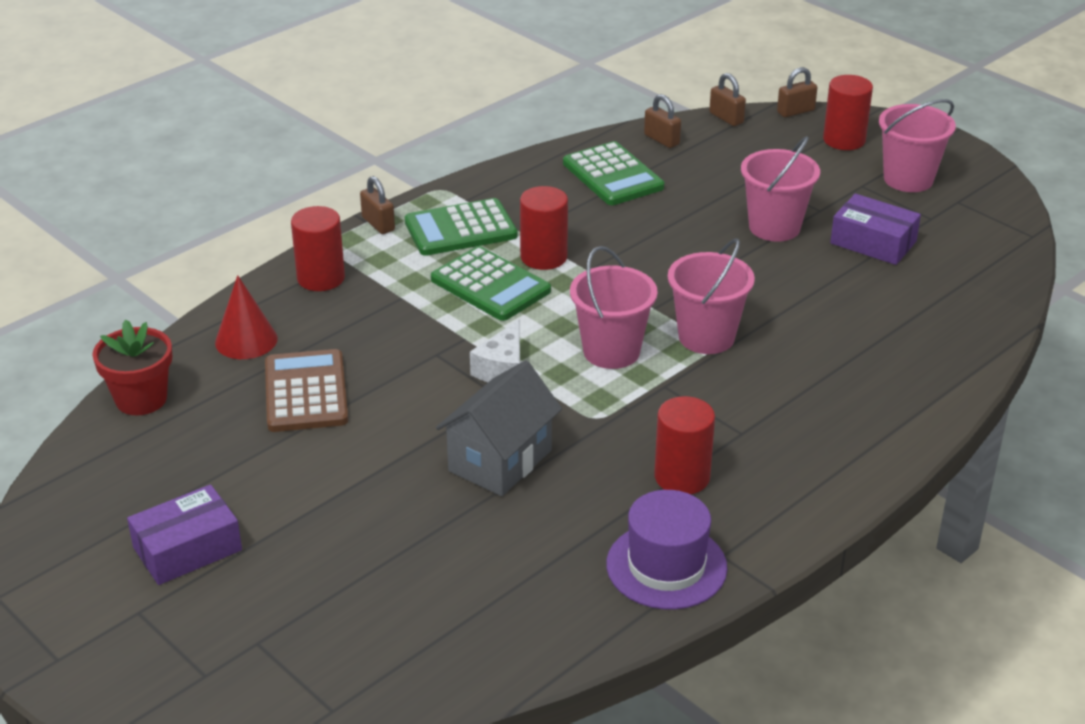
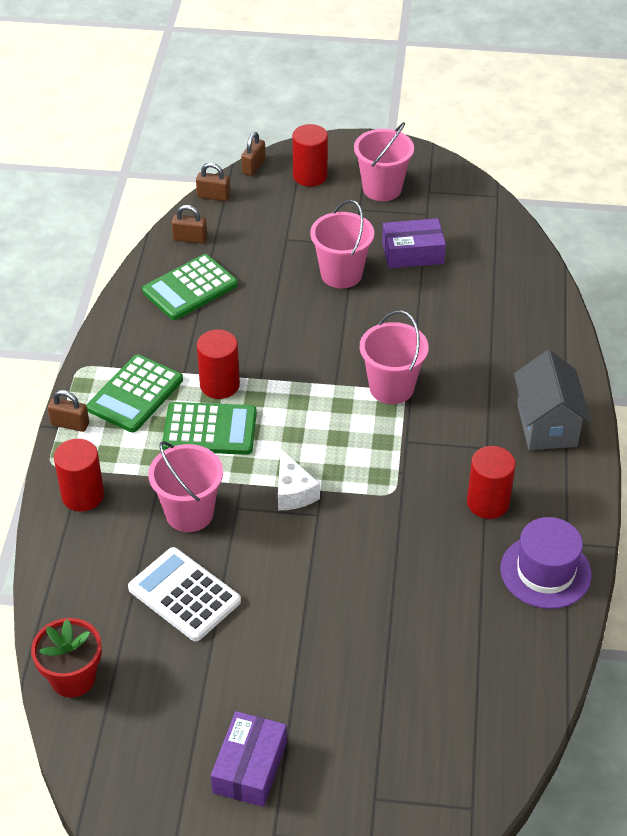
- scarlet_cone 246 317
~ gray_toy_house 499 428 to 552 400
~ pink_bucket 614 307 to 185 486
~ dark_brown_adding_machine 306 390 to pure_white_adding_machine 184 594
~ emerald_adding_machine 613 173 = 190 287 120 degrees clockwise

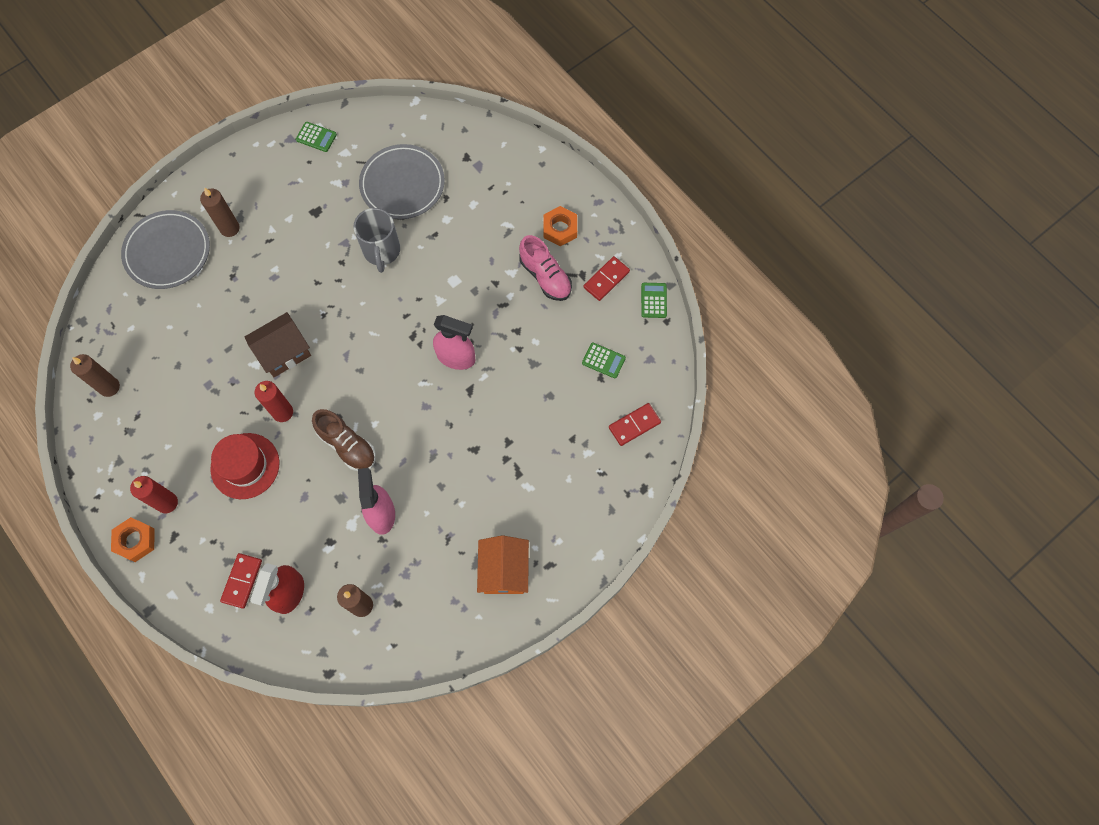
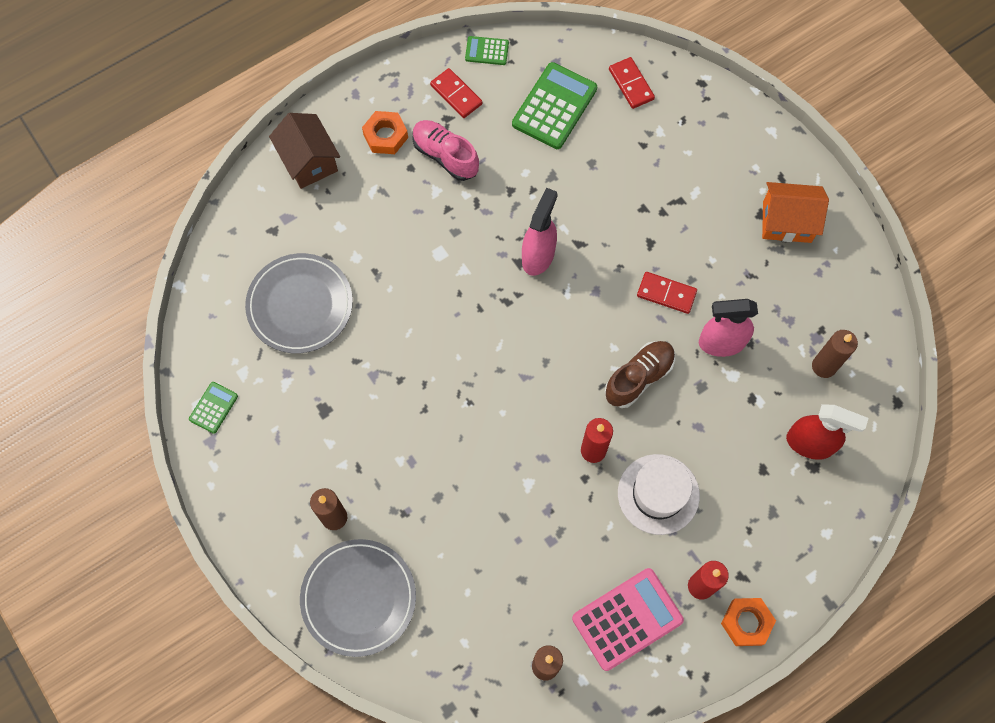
- gray_mug 376 240
+ pink_adding_machine 628 619
~ scarlet_domino_tile 241 581 to 667 293
~ dark_brown_toy_house 278 344 to 304 151
~ scarlet_tall_hat 245 466 to pure_white_tall_hat 659 494
~ pink_sneaker 545 268 = 445 150 105 degrees counterclockwise
~ emerald_adding_machine 604 360 = 554 105 x1.96

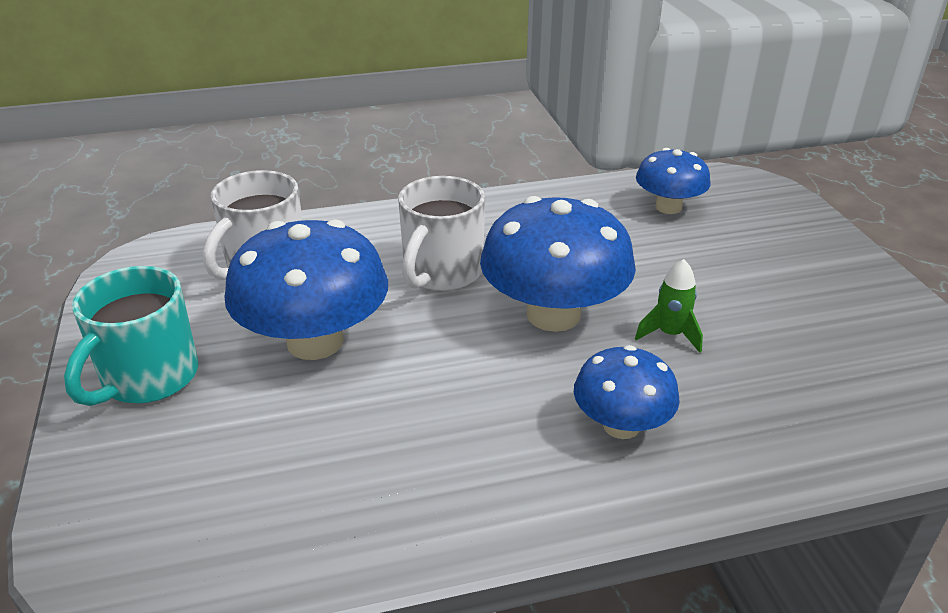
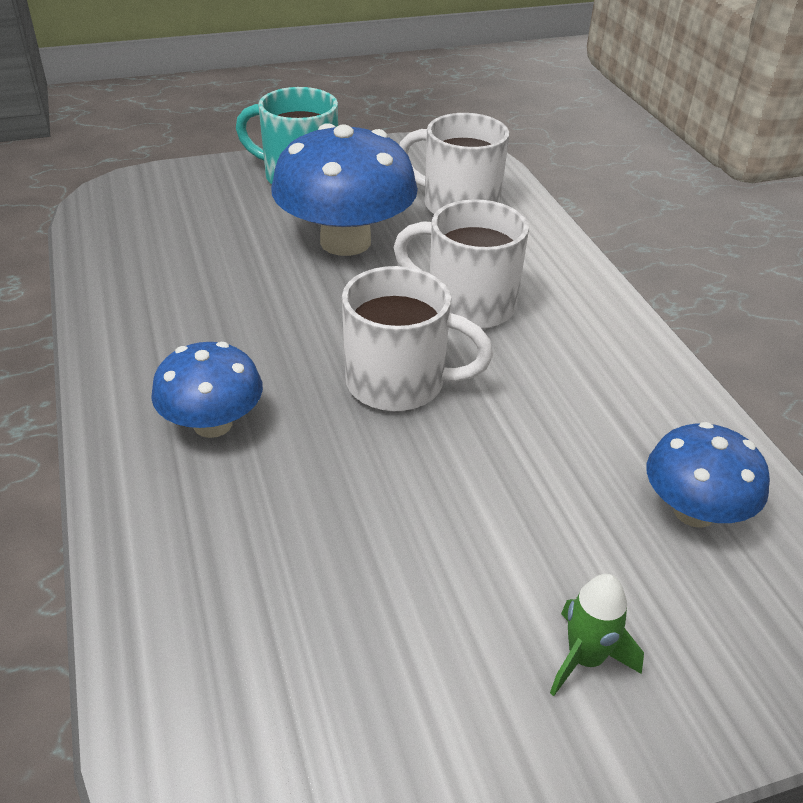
~ emerald_toy_rocket 669 306 to 597 635
~ blue_mushroom 558 264 to pure_white_mug 417 338

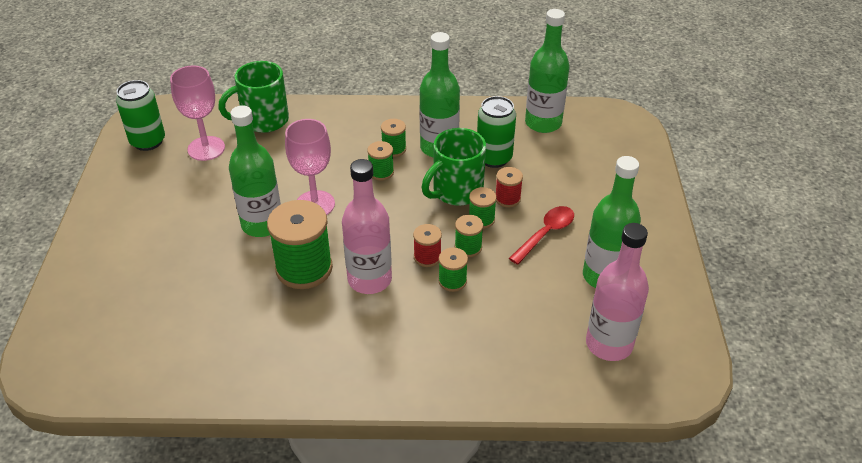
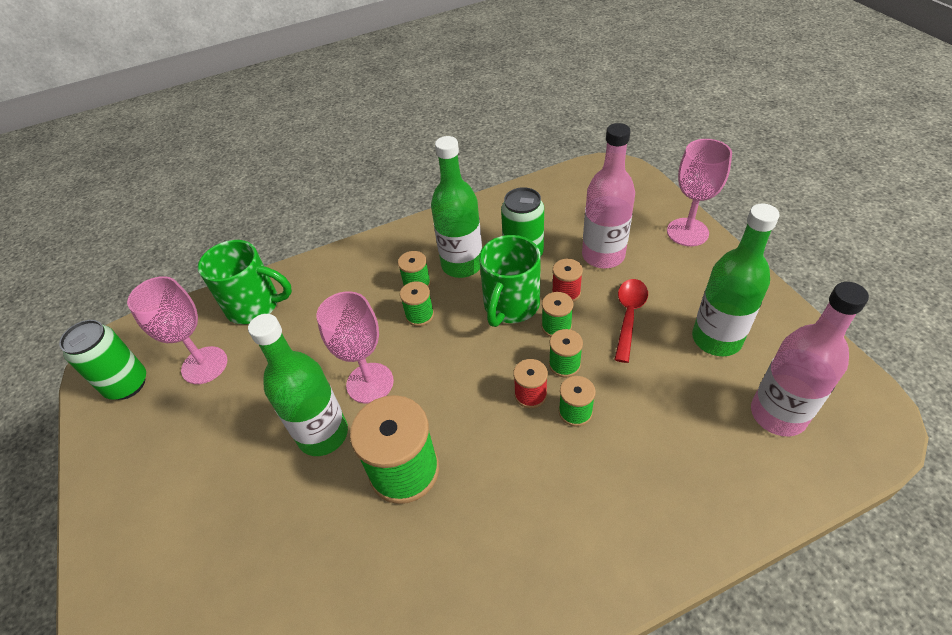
- emerald_drink_bottle 547 71
+ pink_goblet 699 192
~ pink_drink_bottle 367 226 to 608 195
~ emerald_mug 253 97 = 245 282 120 degrees counterclockwise

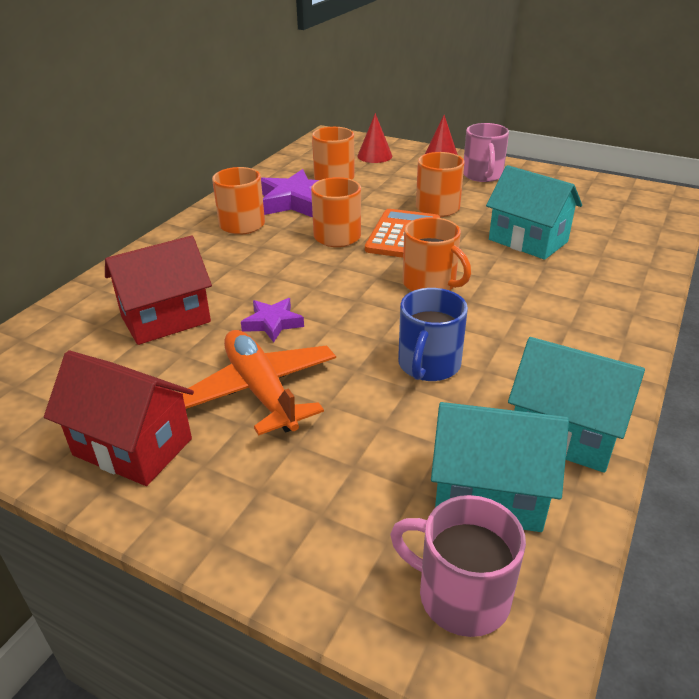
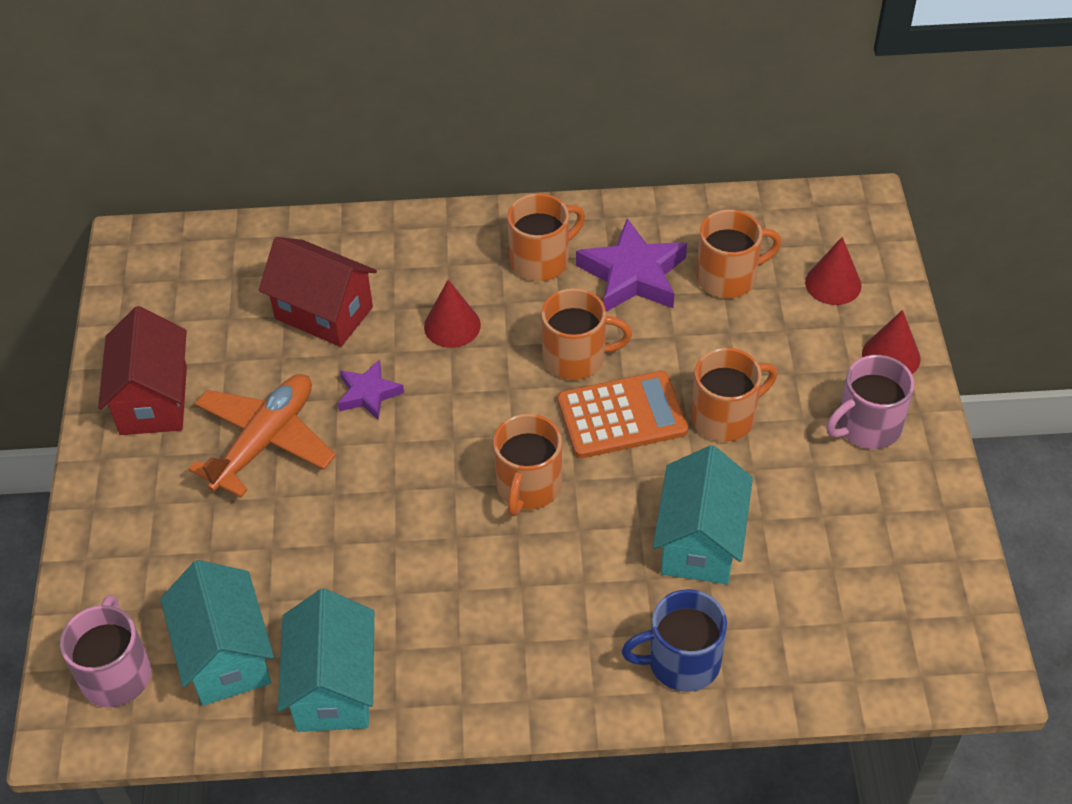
+ scarlet_cone 452 314
~ blue_mug 433 334 to 674 640

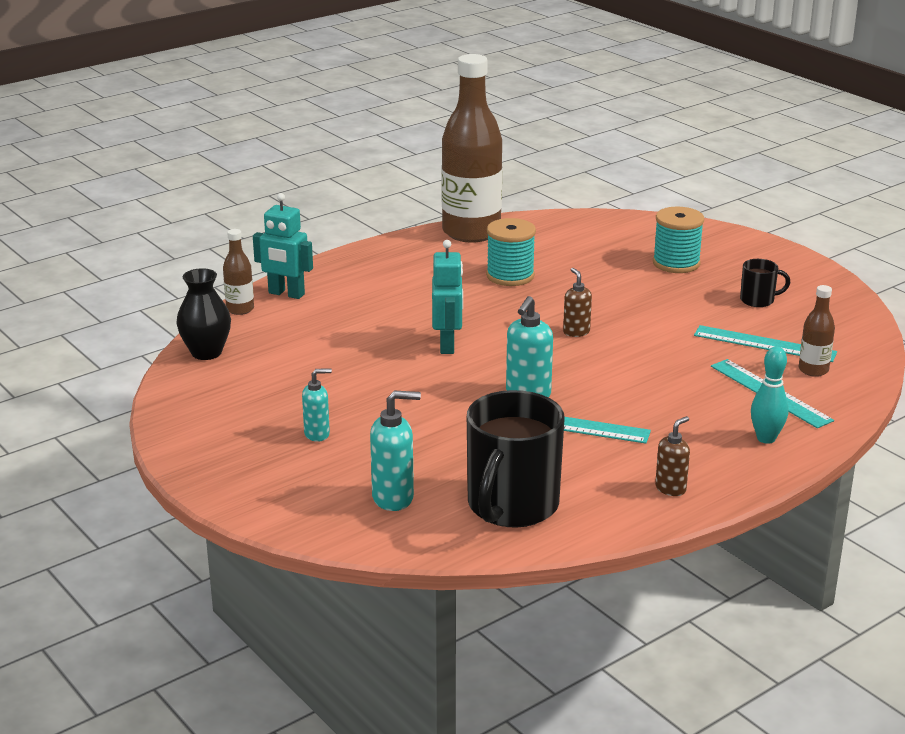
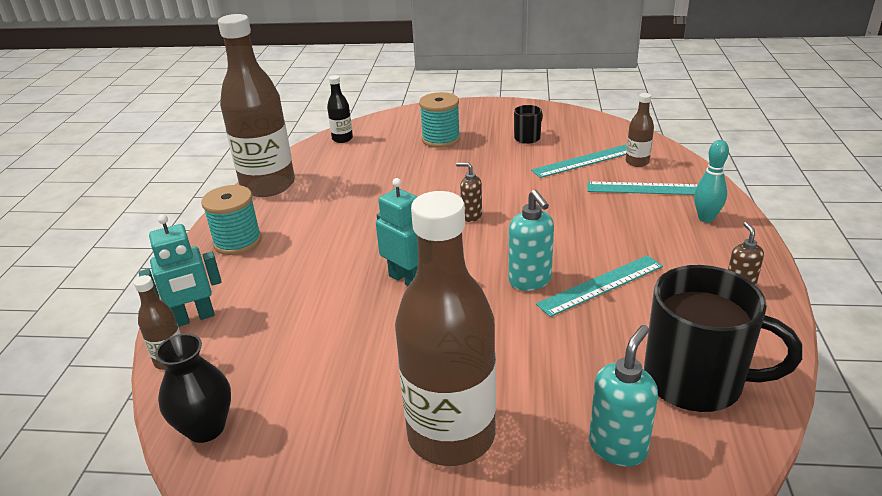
+ jet-black_drink_bottle 340 109
~ aqua_bobbin 511 252 to 231 220
~ aqua_soap_pump 317 405 to dark_brown_drink_bottle 445 328
~ jet-black_mug 515 459 = 723 338 45 degrees counterclockwise

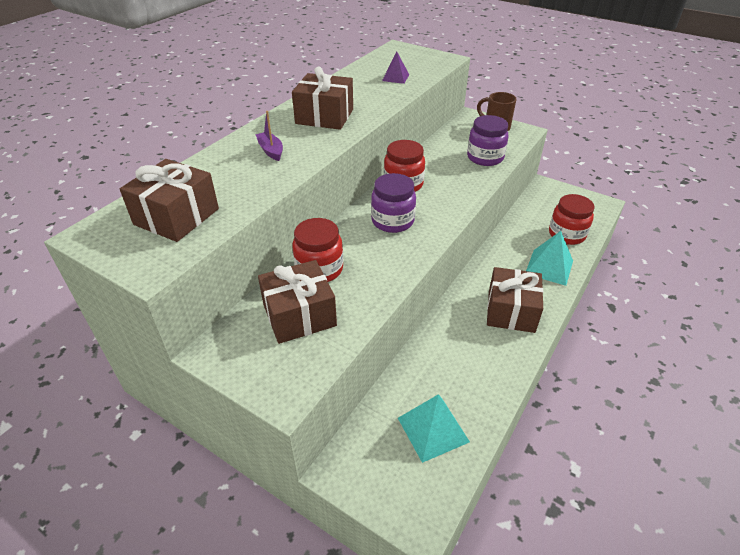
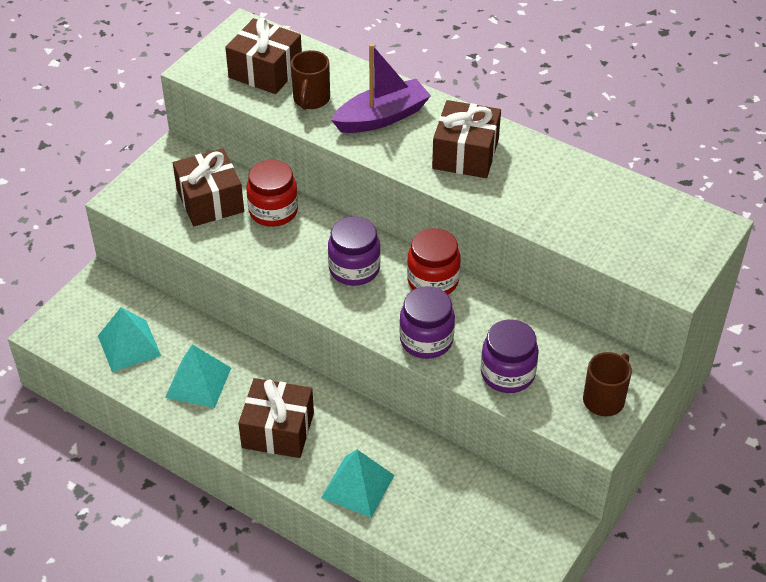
- royal_purple_solid_pyramid 395 67
- scarlet_jar 572 219
+ aqua_solid_pyramid 198 376
+ dark_brown_mug 310 80
+ royal_purple_jar 427 322
~ royal_purple_sailboat 269 136 = 381 88 x1.92

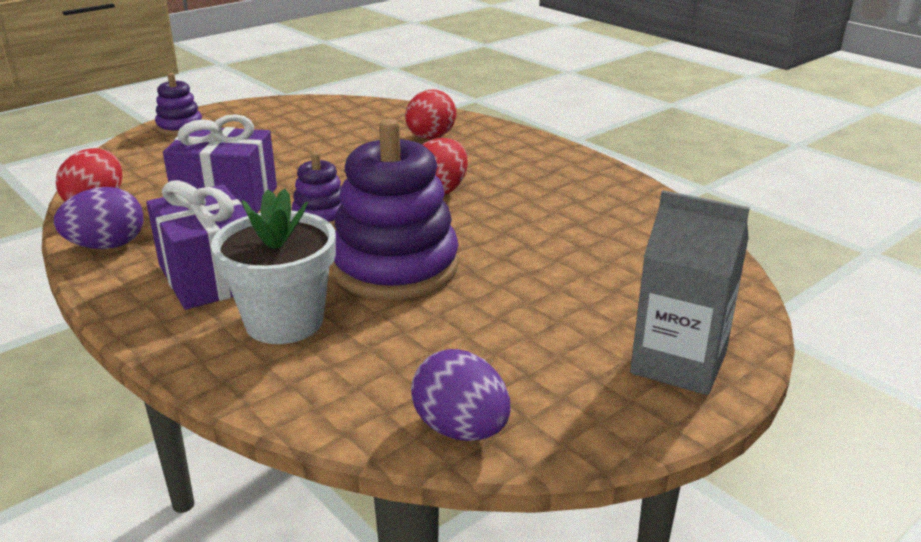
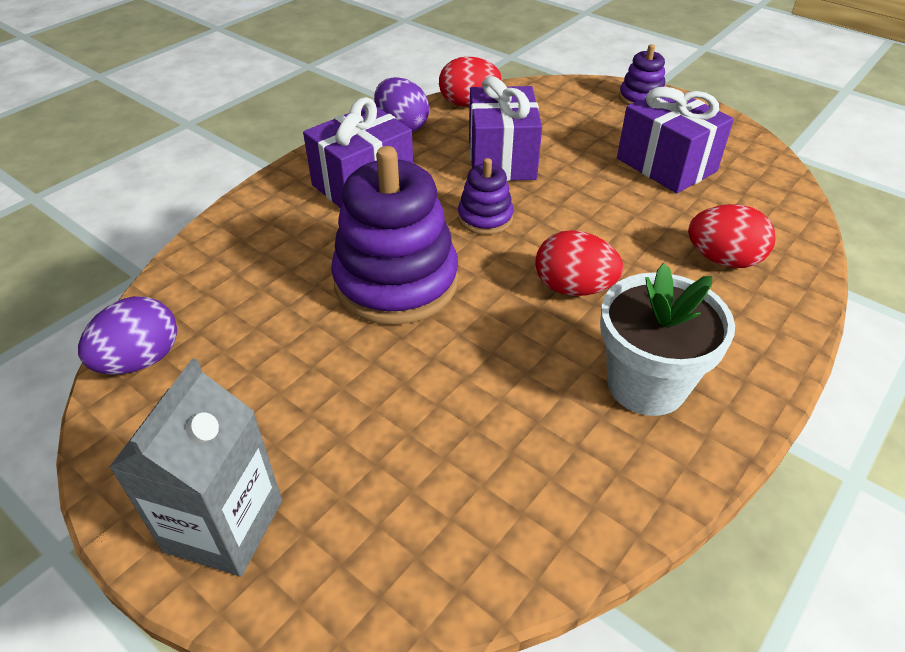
+ royal_purple_present 675 140
~ pure_white_flower_pot 273 266 to 667 339

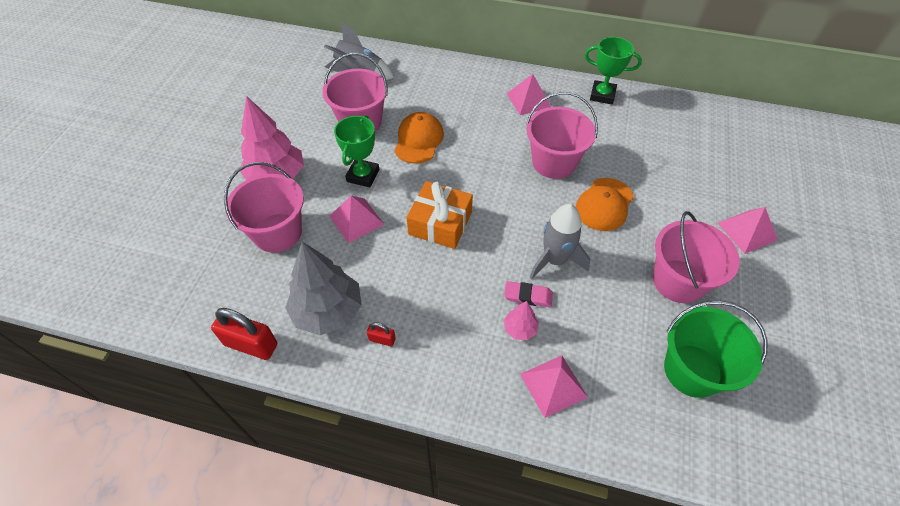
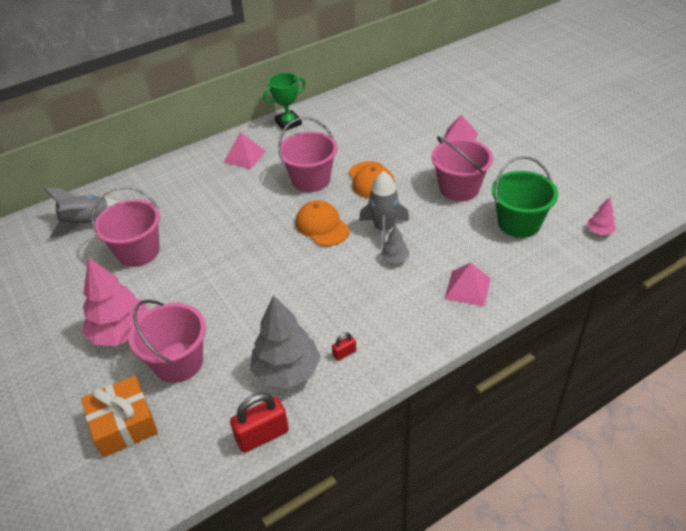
- pink_solid_pyramid 357 219
- emerald_award_cup 356 151
~ orange_cap 419 138 to 322 223
~ orange_present 439 215 to 119 416
~ pink_toy_tree 521 320 to 601 216
~ pink_pencil_eraser 528 294 to gray_toy_tree 395 244

